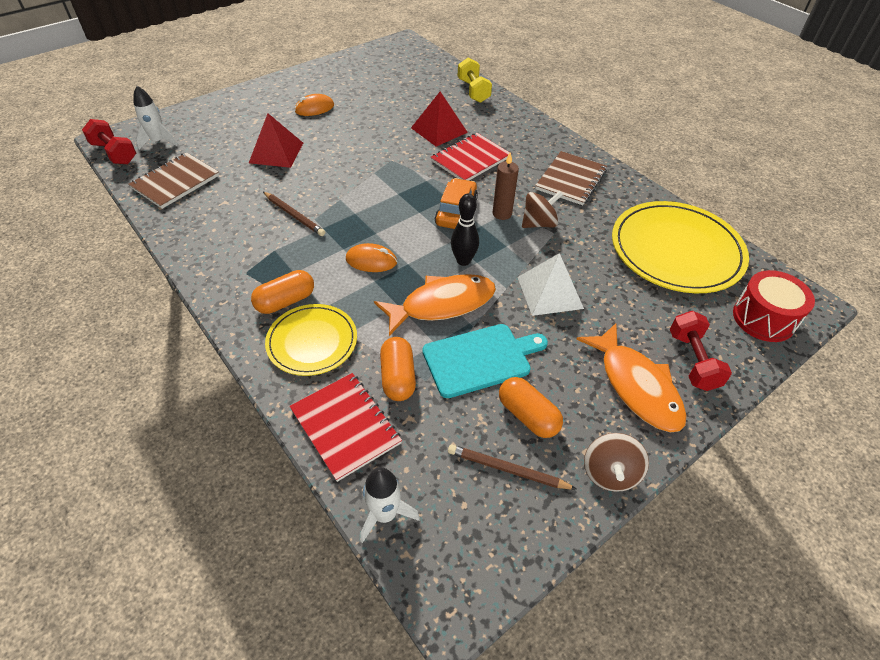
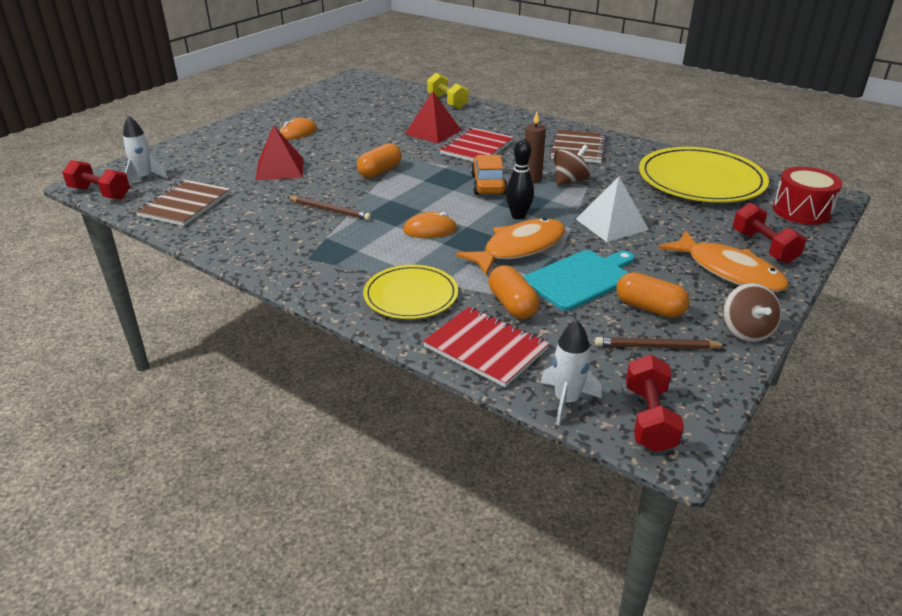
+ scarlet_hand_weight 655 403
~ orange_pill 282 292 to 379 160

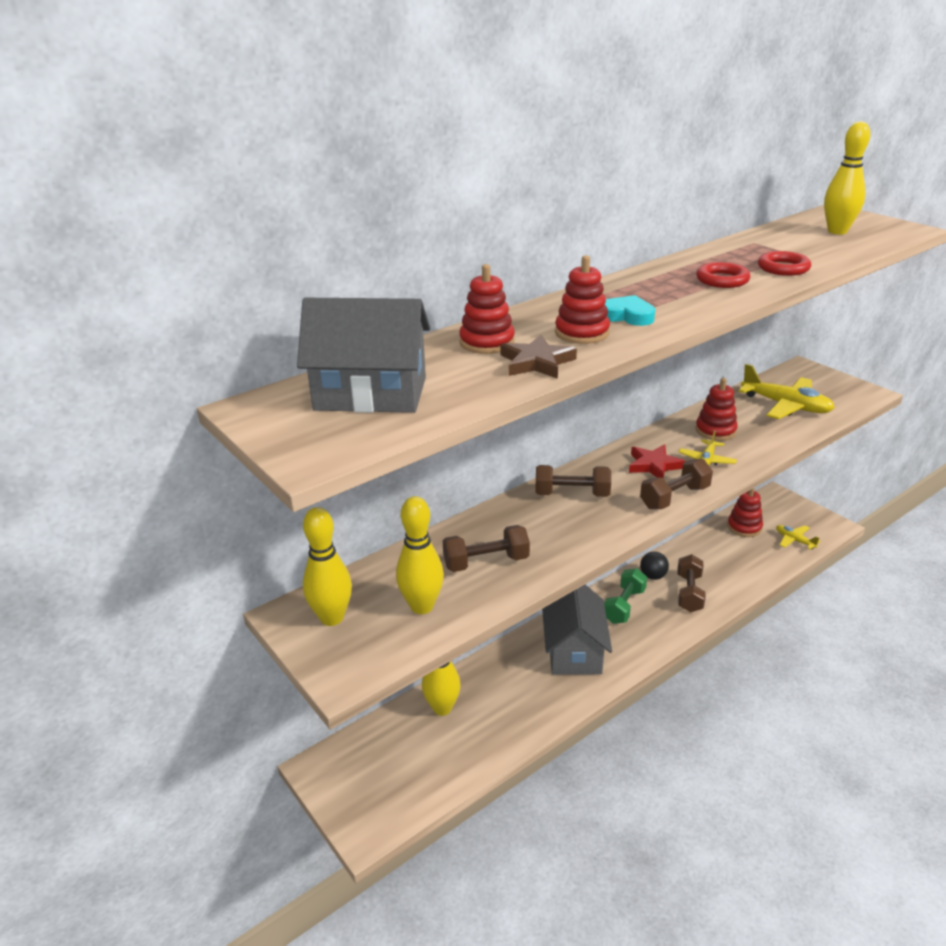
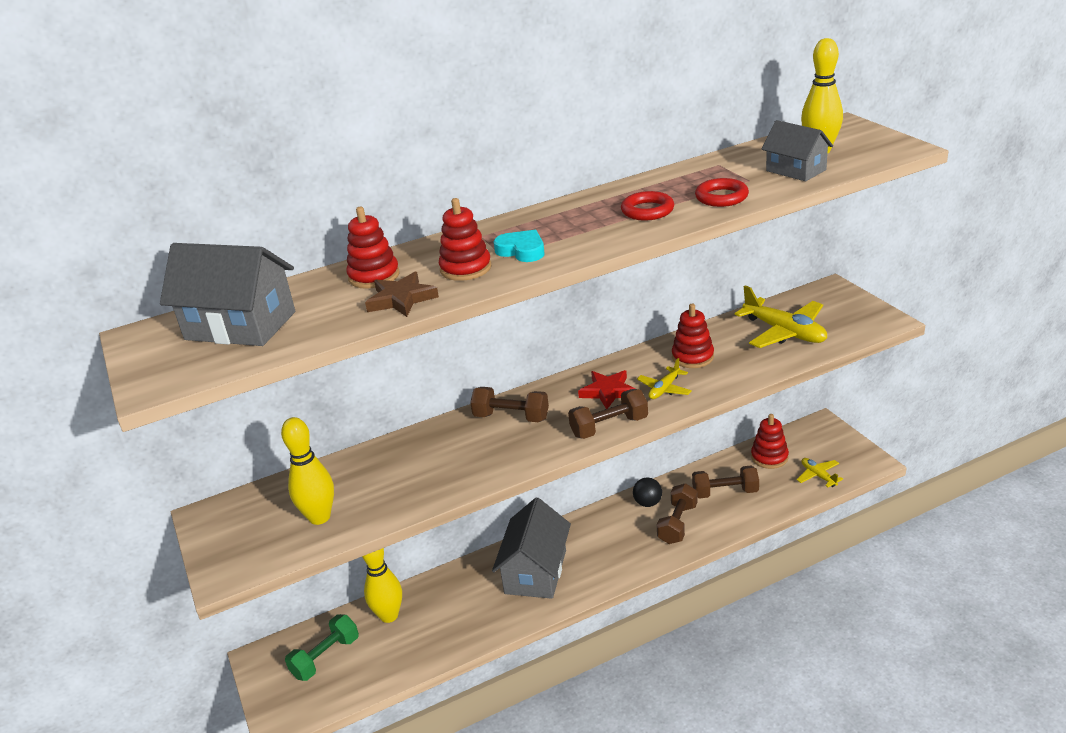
- bright_yellow_tenpin 327 566
+ gray_toy_house 797 150
~ dark_brown_hand_weight 486 548 to 725 482
~ emerald_hand_weight 625 596 to 322 647

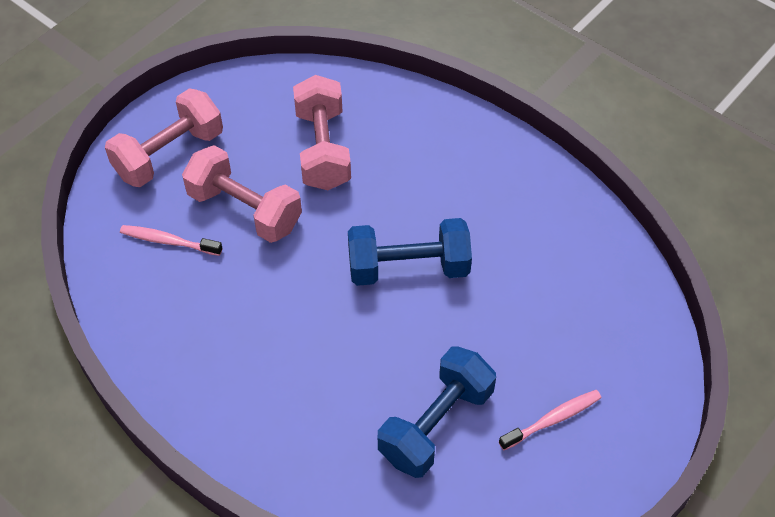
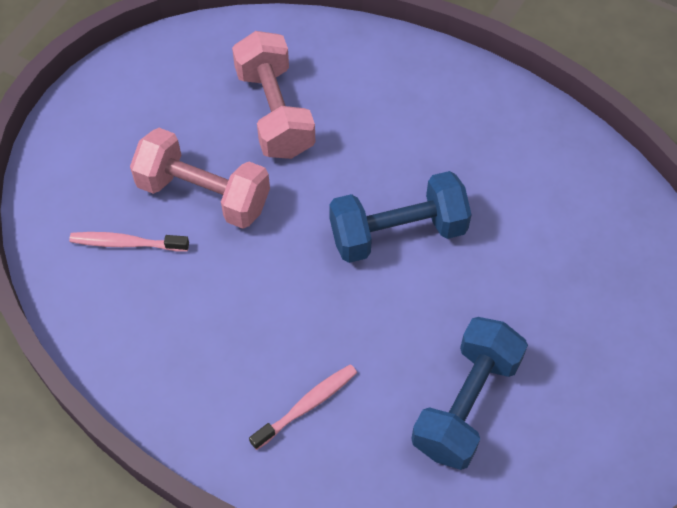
- pink_hand_weight 164 137
~ pink_dental_brush 550 420 to 303 407

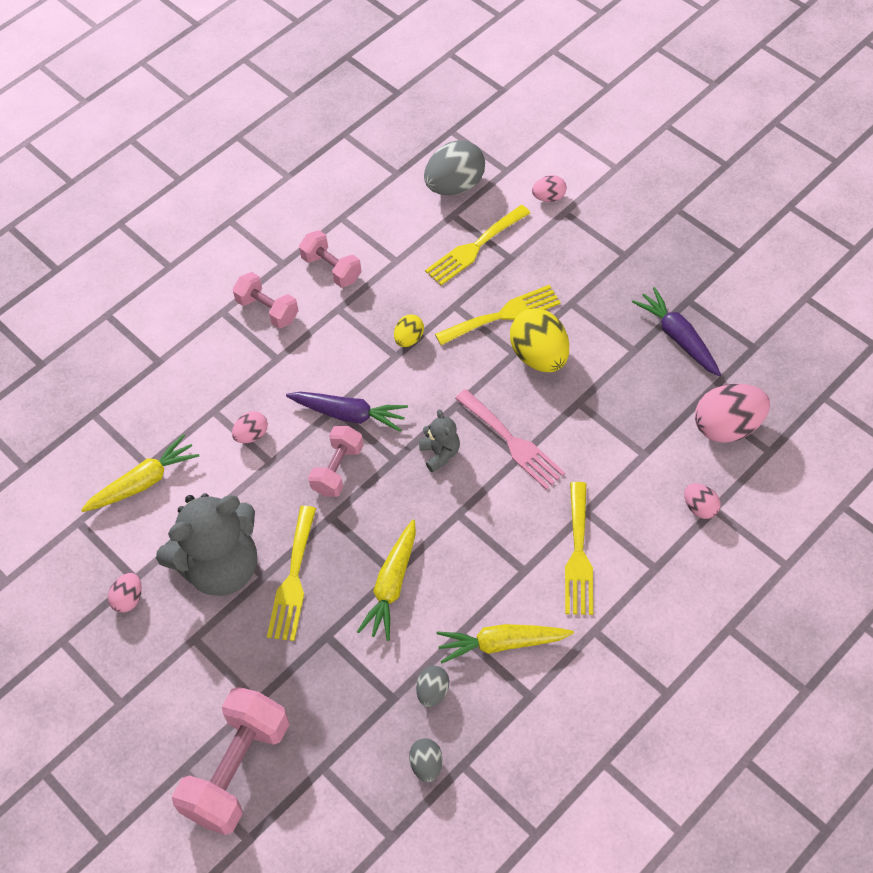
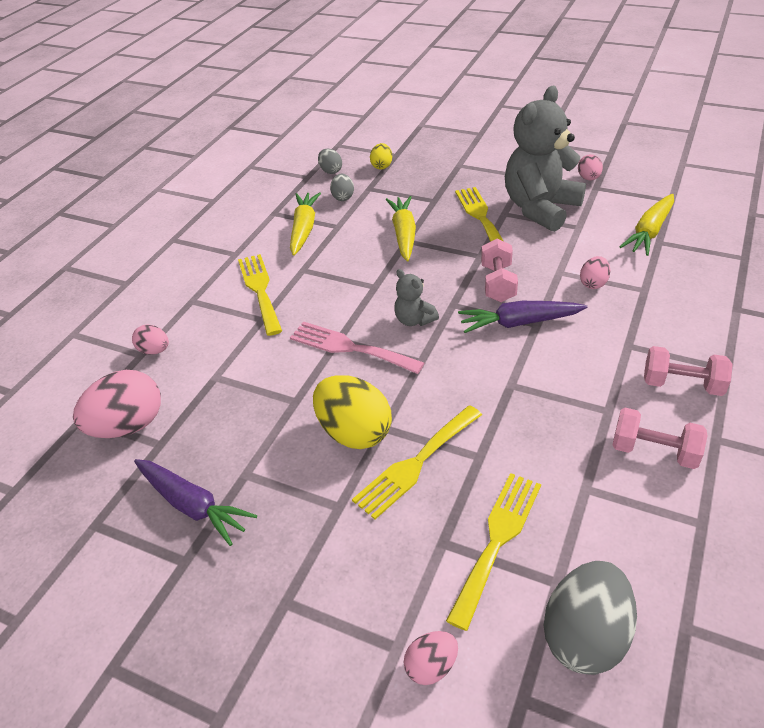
- pink_hand_weight 230 761
~ bright_yellow_toy_egg 409 330 to 381 156
~ bright_yellow_carrot 505 644 = 305 224 60 degrees counterclockwise

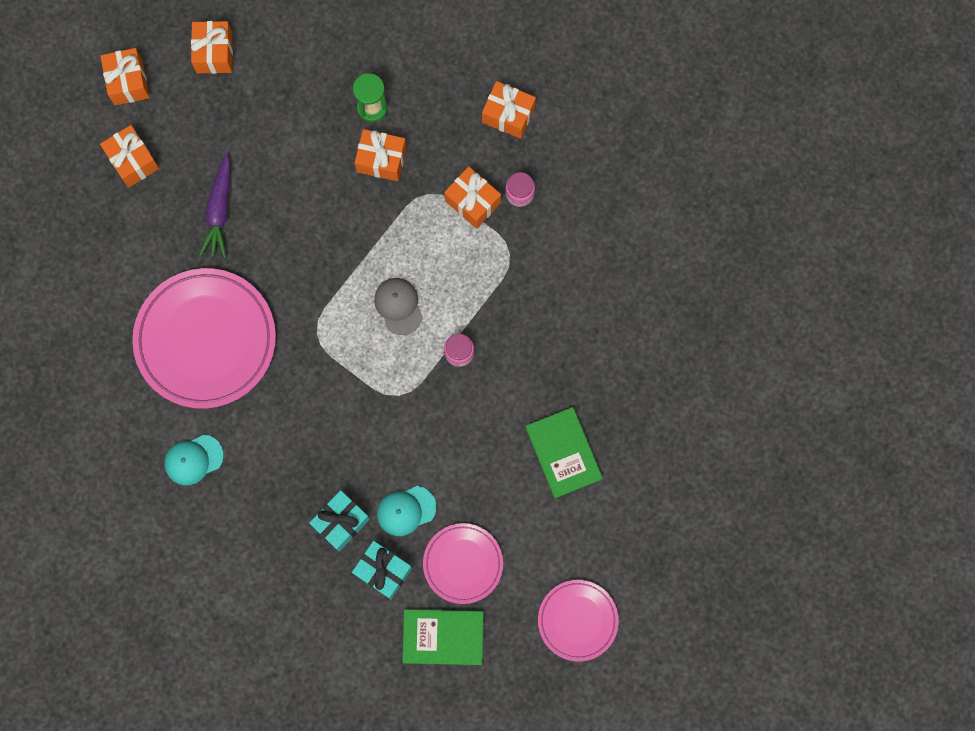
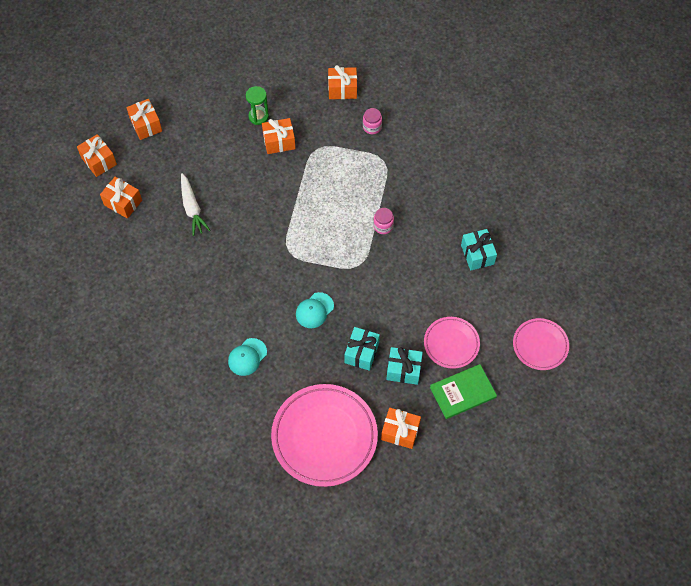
- gray_cap 398 306
~ pink_dinner_plate 204 338 to 324 435
~ aqua_cap 406 511 to 315 310
~ orange_present 472 198 to 401 428
~ emerald_book 564 452 to aqua_present 479 249
~ royal_purple_carrot 215 205 to pure_white_carrot 195 204

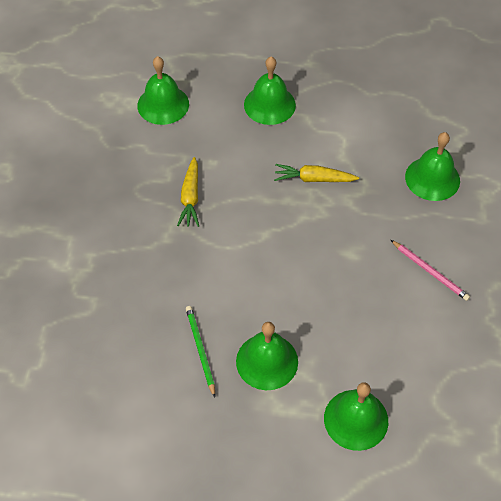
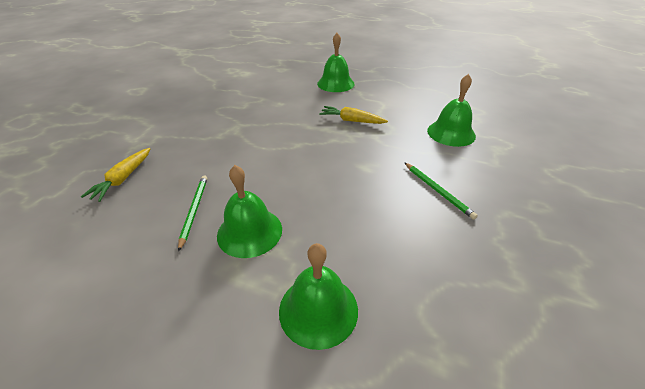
- emerald_bell 163 90
~ bright_yellow_carrot 188 192 to 115 175
~ pink_lead_pencil 430 270 to emerald_lead_pencil 441 191

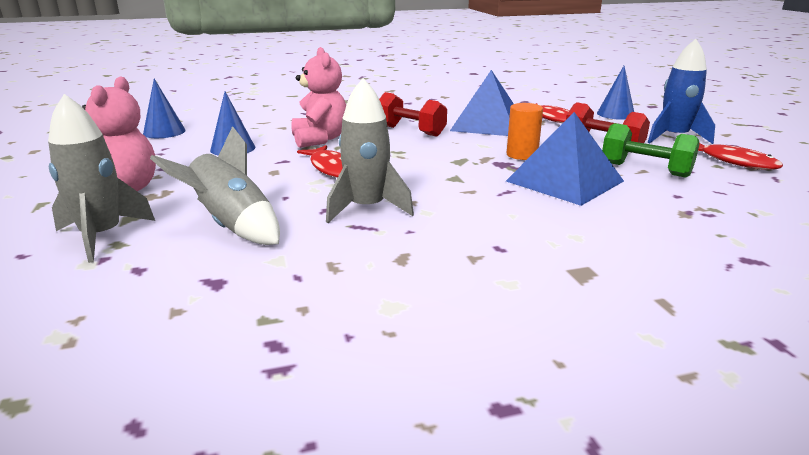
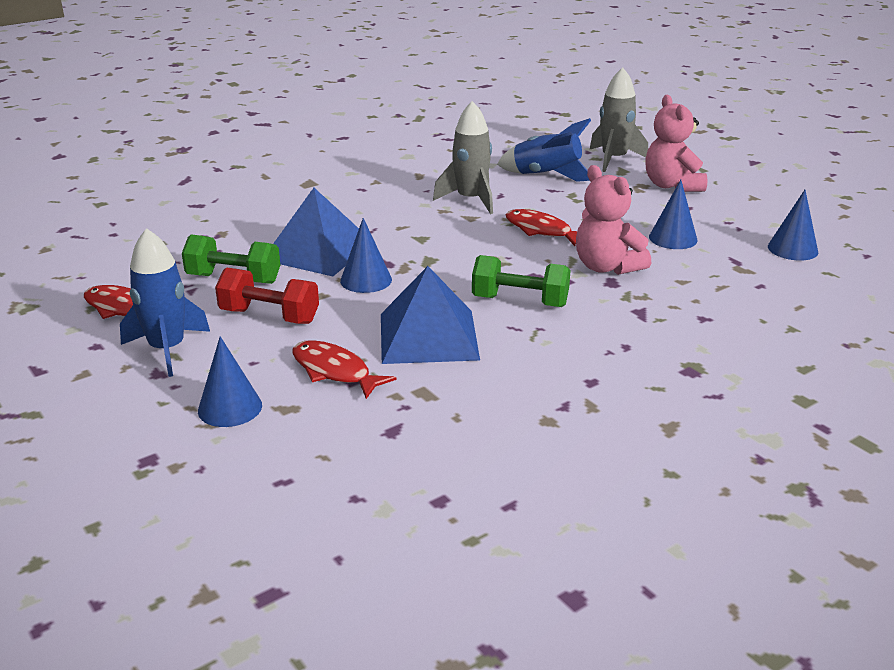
~ orange_cylinder_shape 525 131 to blue_cone 366 255
~ gray_toy_rocket 215 185 to blue_toy_rocket 544 150
~ scarlet_hand_weight 413 114 to emerald_hand_weight 521 281

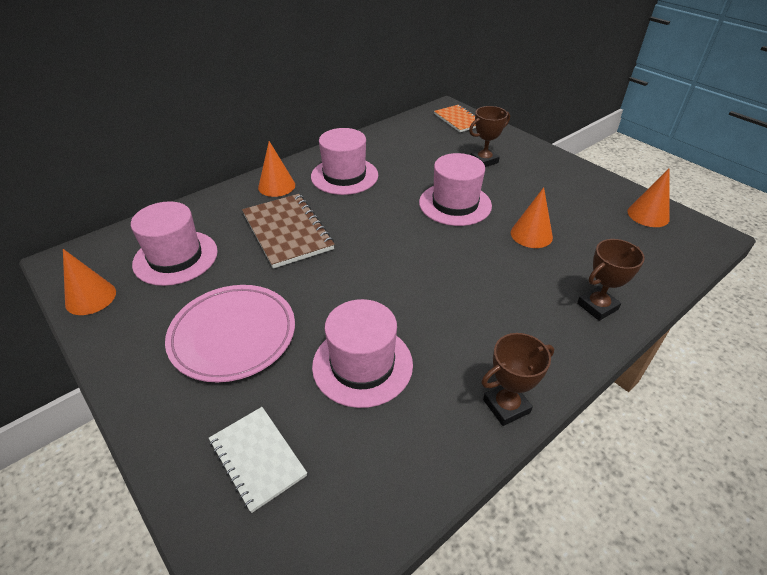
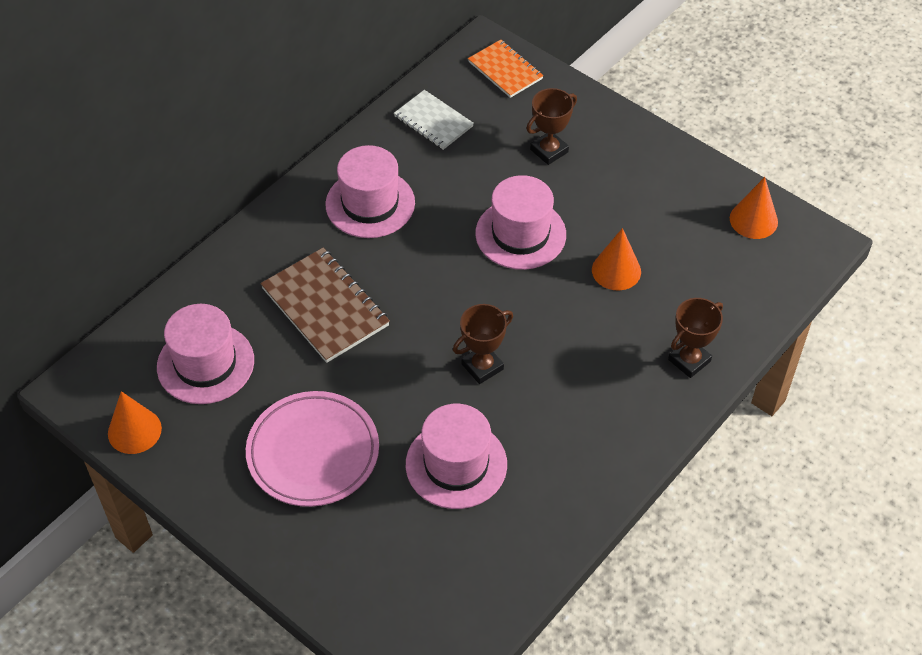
- orange_cone 276 169
~ pure_white_notepad 258 460 to 434 120
~ dark_brown_award_cup 517 379 to 483 344

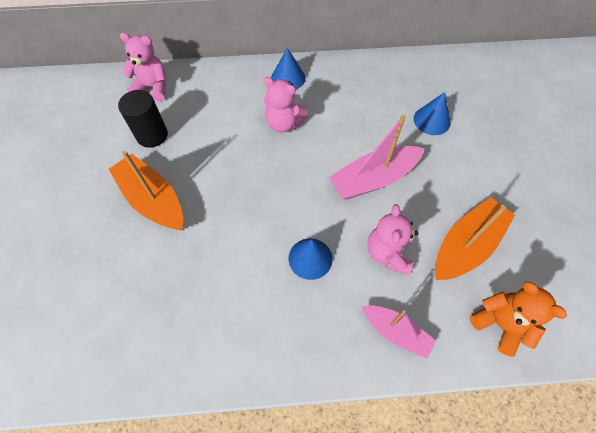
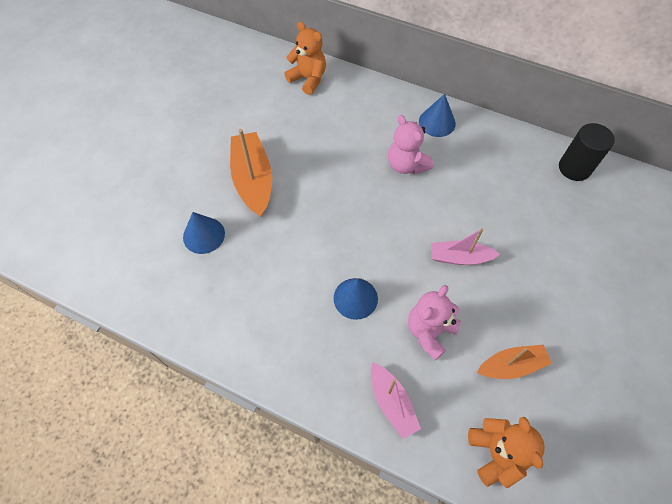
~ jet-black_cylinder_shape 143 119 to 587 152
~ blue_cone 432 113 to 204 233
~ pink_stuffed_bear 143 67 to orange_stuffed_bear 305 58
~ pink_sailboat 377 157 = 465 246 x0.62
~ orange_sailboat 475 238 = 514 362 x0.62

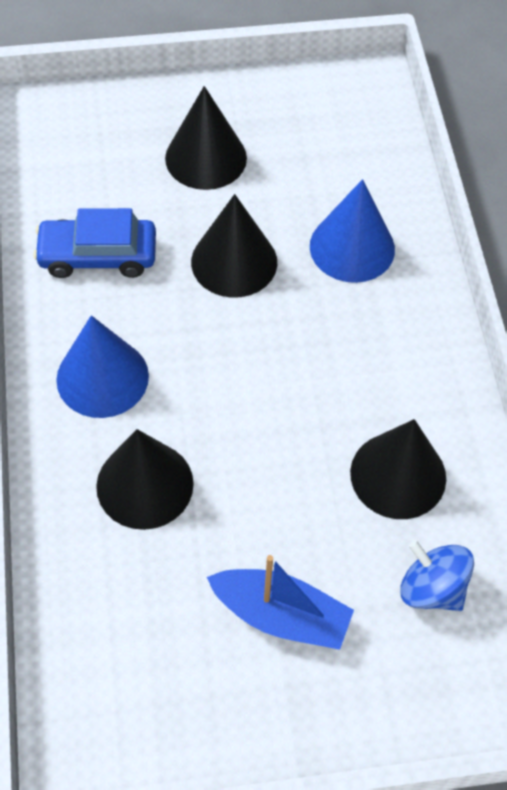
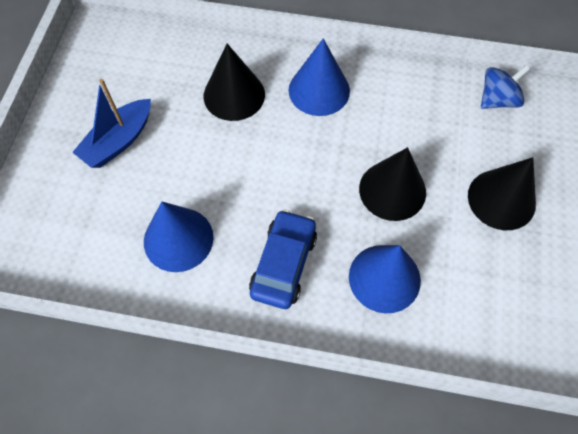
~ blue_automobile 94 243 to 283 259
~ blue_whirligig 437 575 to 505 87
~ jet-black_cone 398 469 to blue_cone 179 237

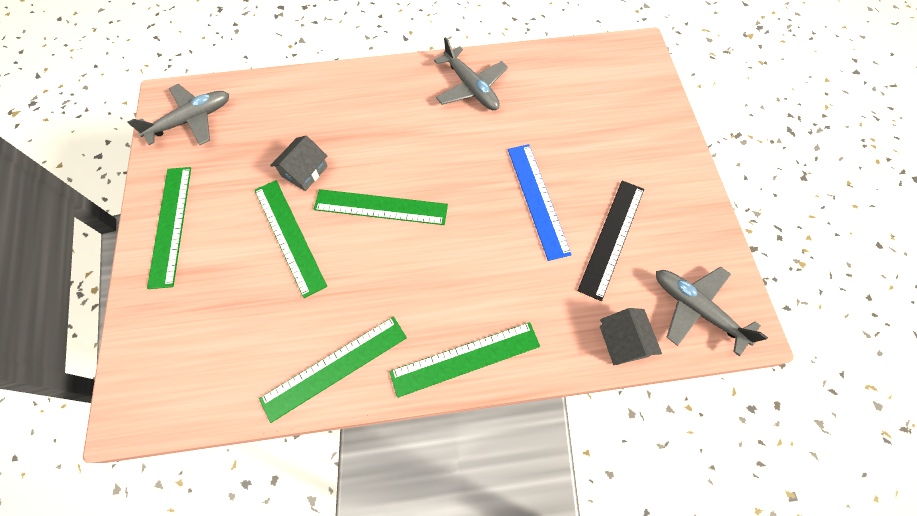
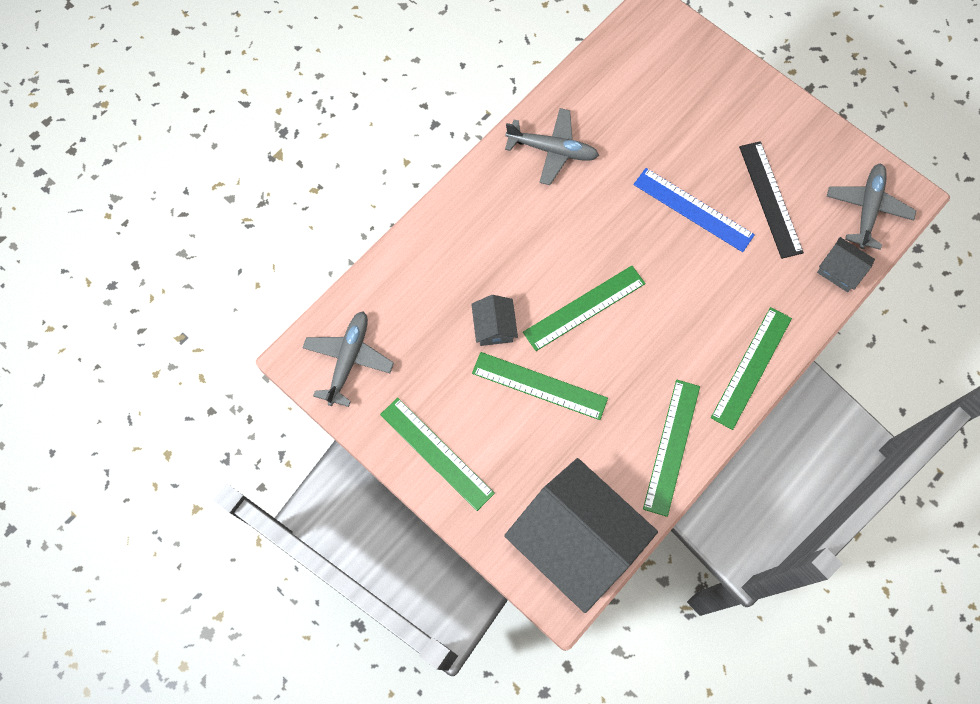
+ gray_toy_house 581 535
~ gray_toy_plane 712 311 = 871 206 105 degrees clockwise

